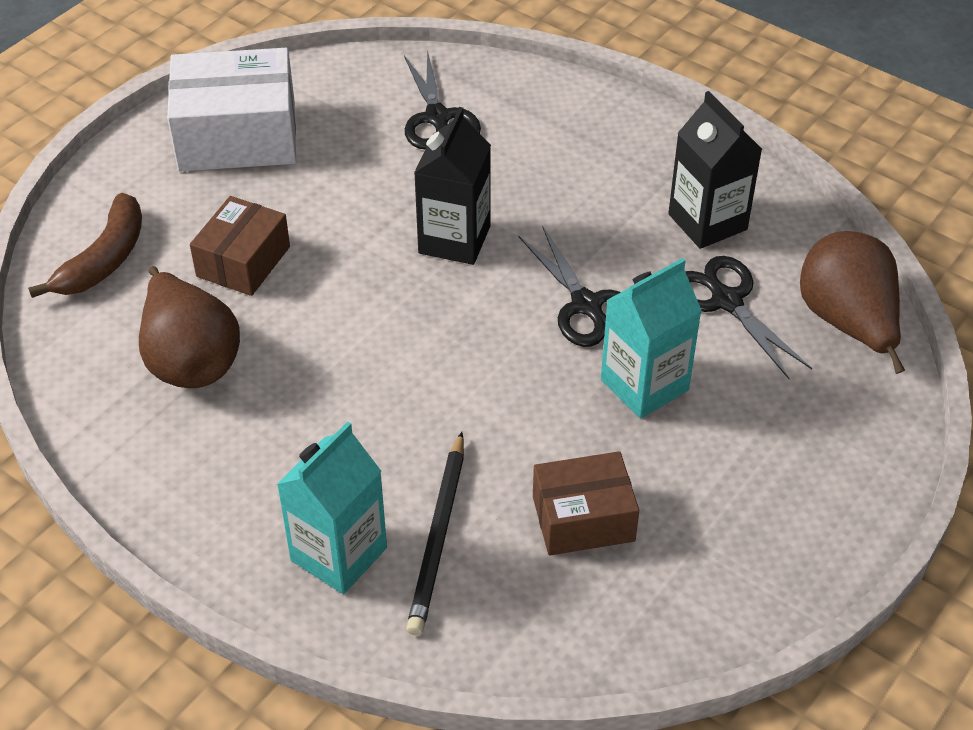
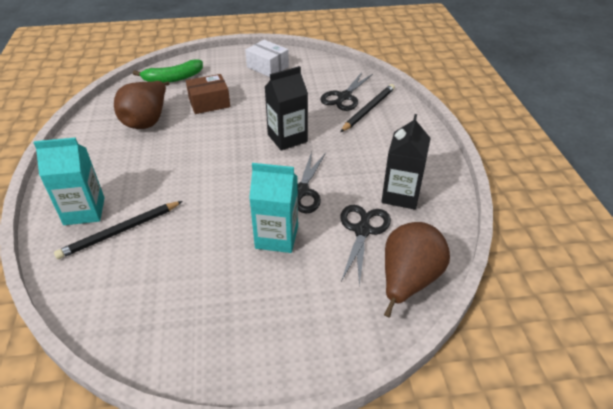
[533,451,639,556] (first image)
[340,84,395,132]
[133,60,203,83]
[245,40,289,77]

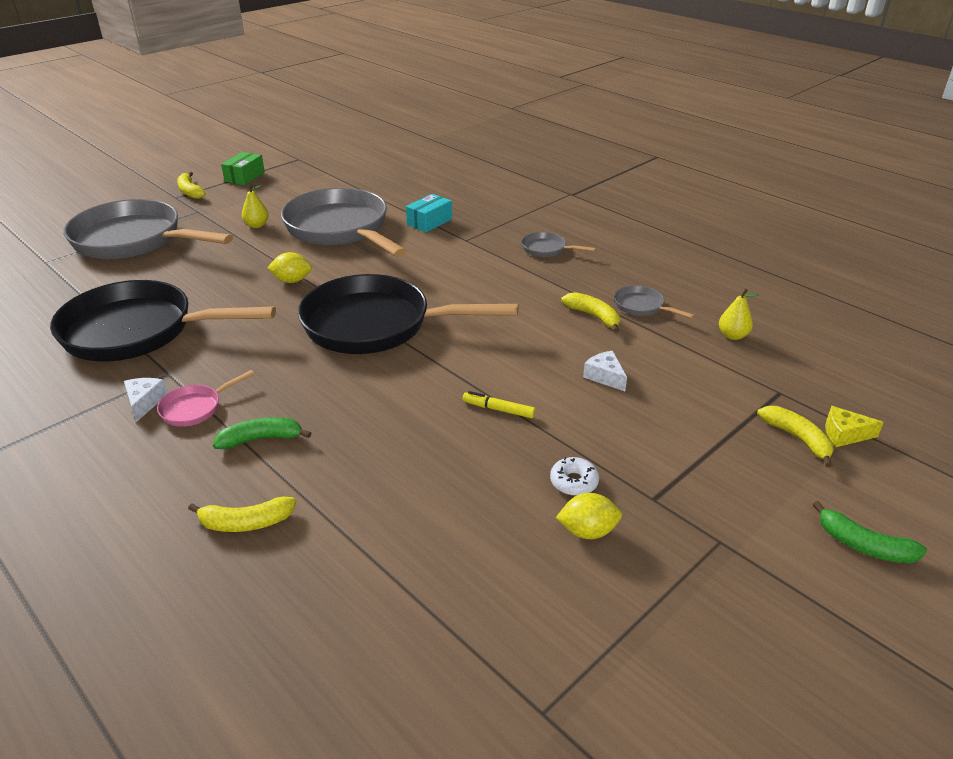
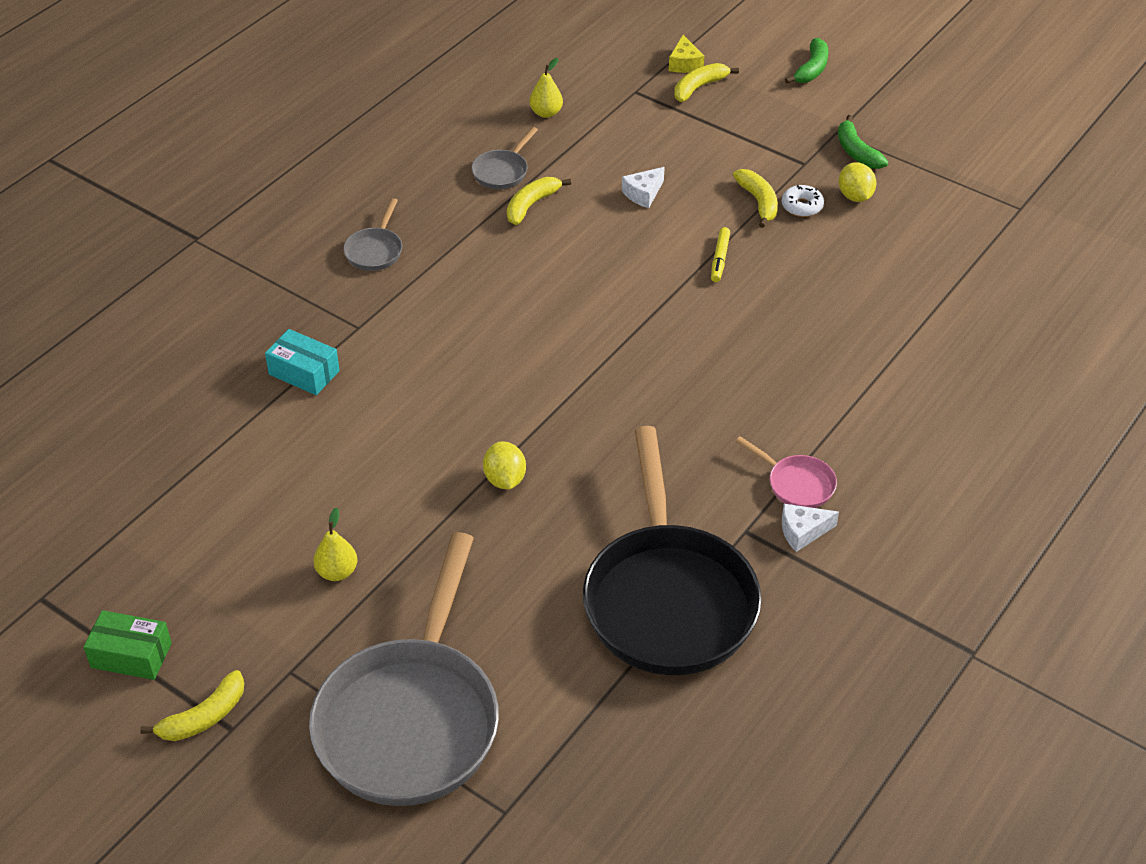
[281,188,407,257] (first image)
[298,274,518,354] (first image)
[733,169,778,228]
[838,115,888,169]

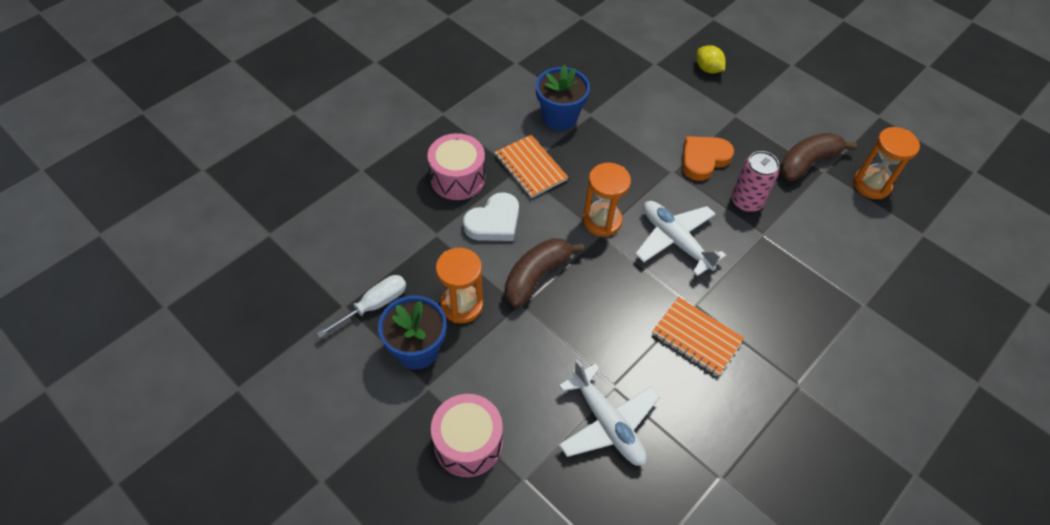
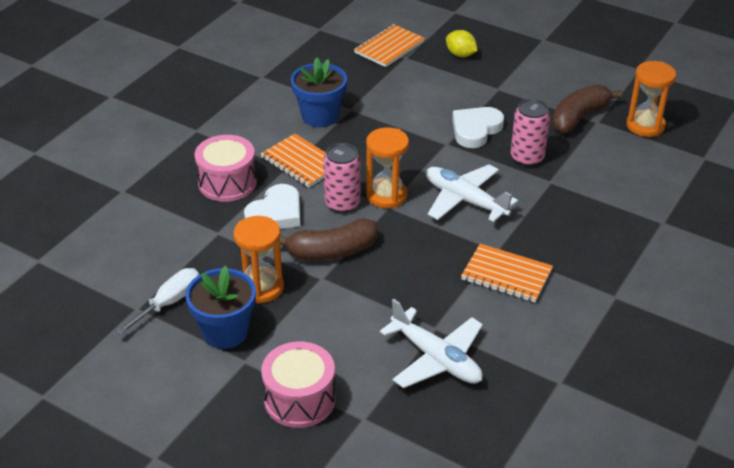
[323,143,361,213]
[354,24,425,67]
[452,107,504,148]
[280,218,378,260]

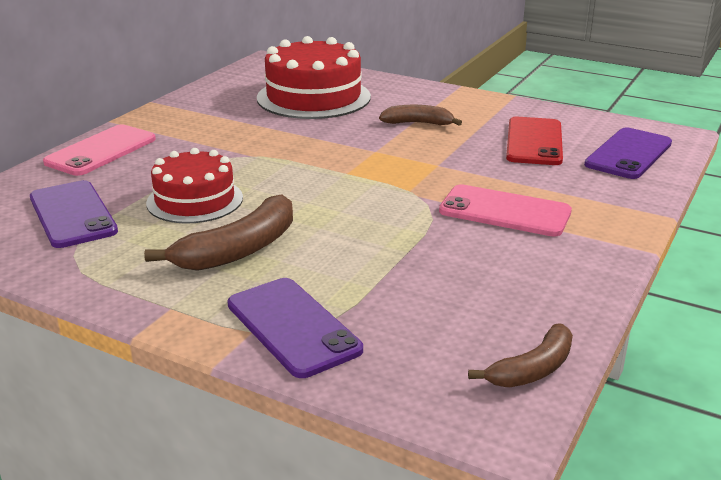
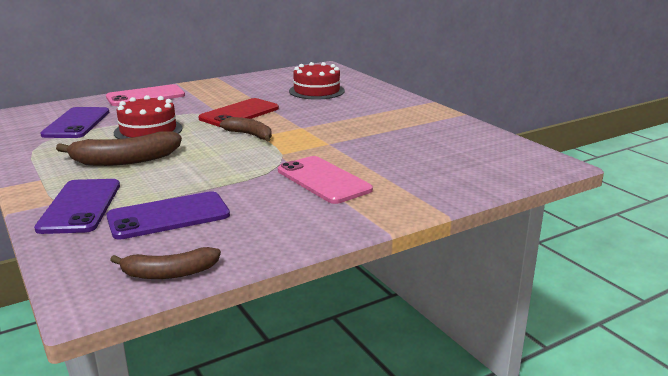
[220,117,272,142]
[198,98,279,127]
[107,191,230,240]
[289,62,345,99]

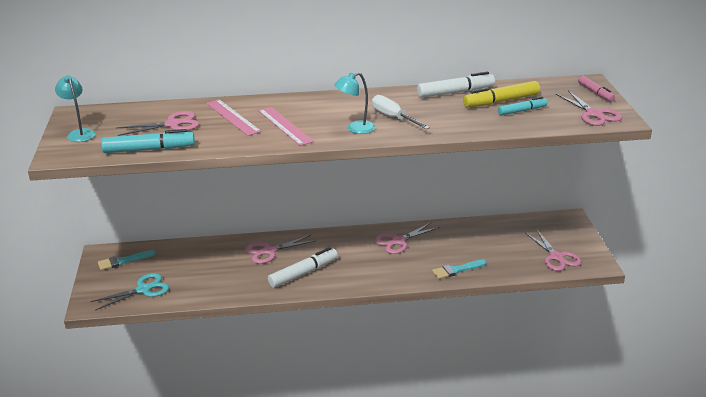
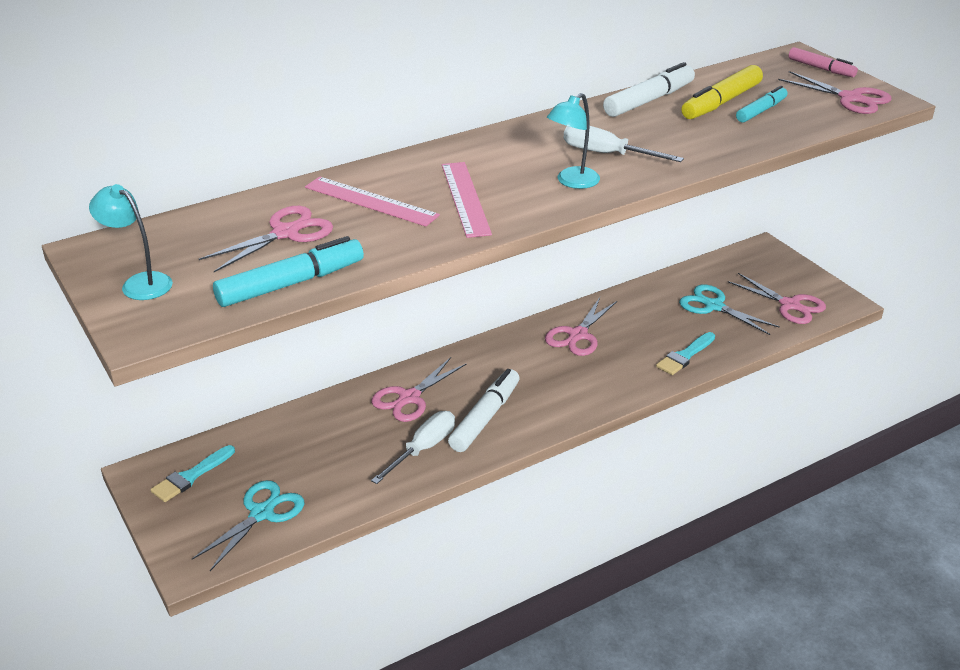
[371,411,455,484]
[679,285,780,335]
[442,162,492,238]

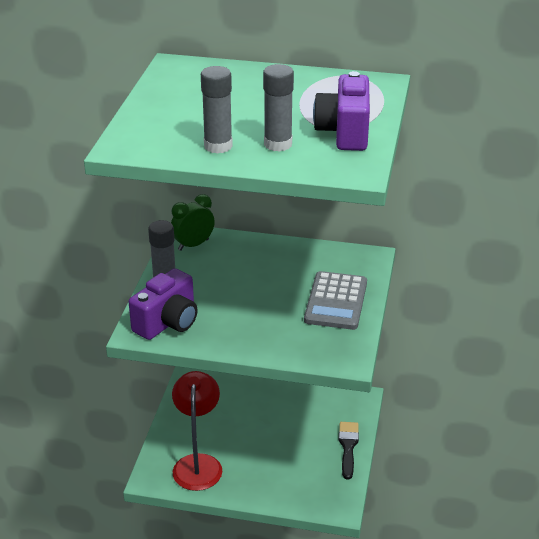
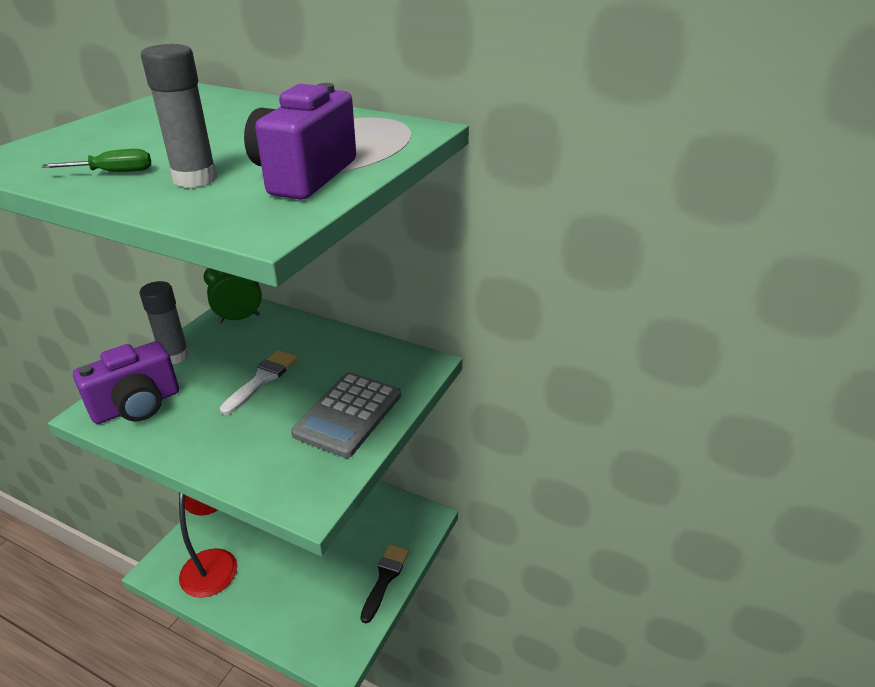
[220,350,298,415]
[42,149,151,172]

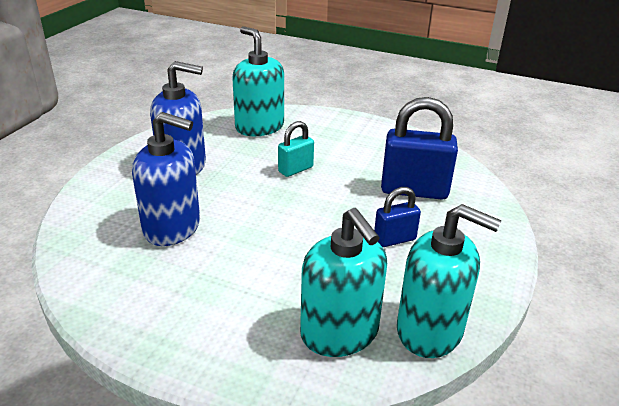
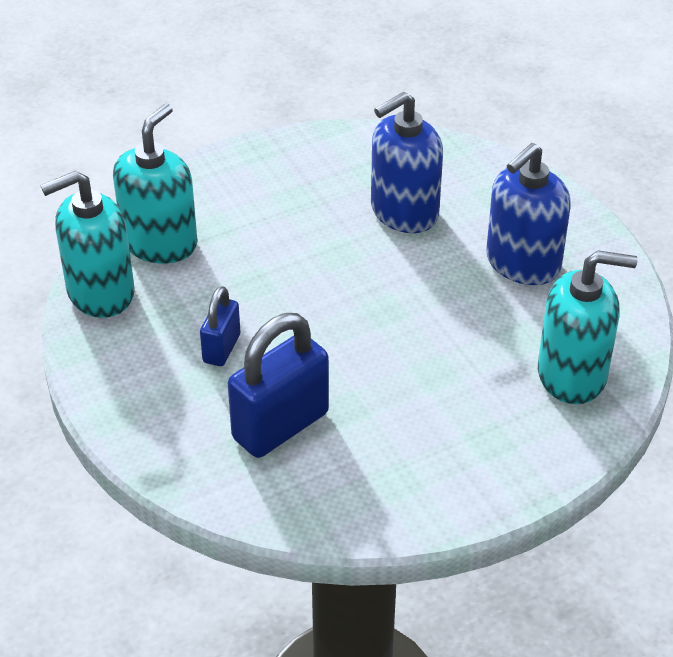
[278,121,314,177] (first image)
[113,104,197,264]

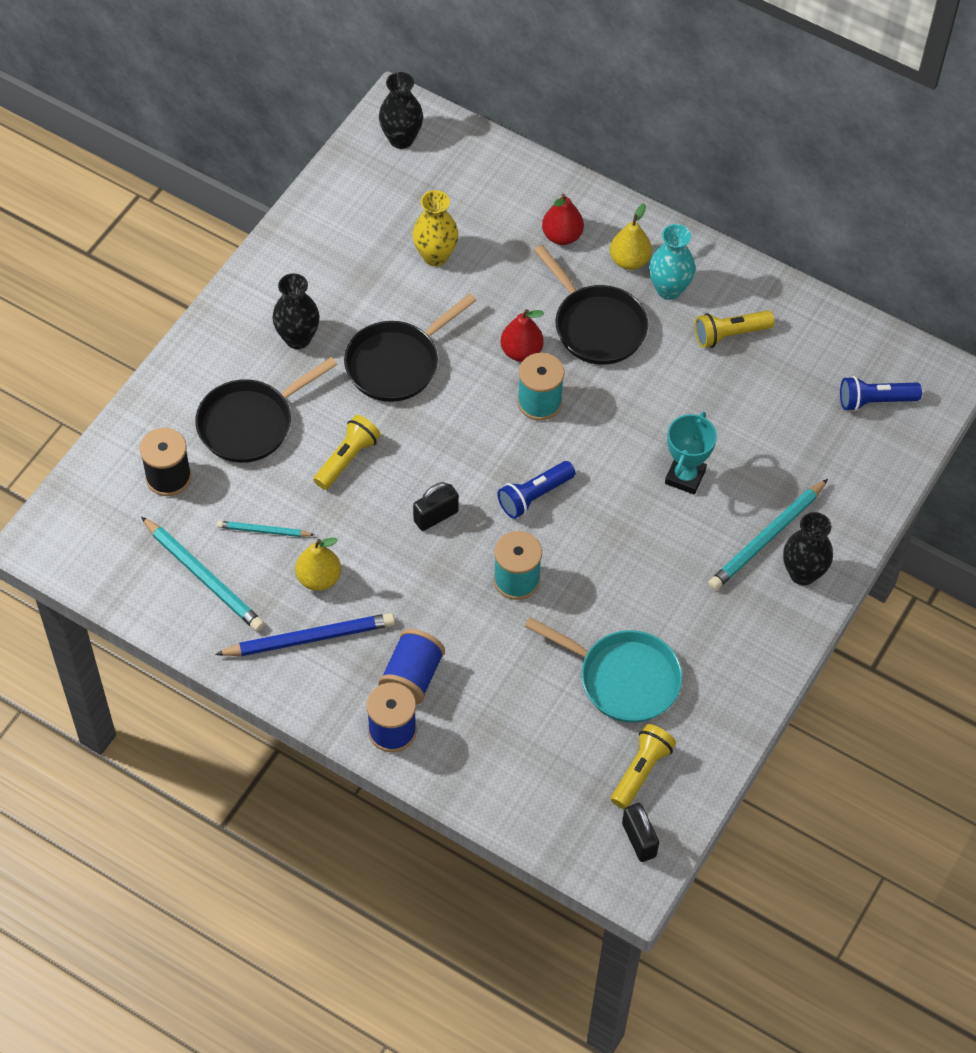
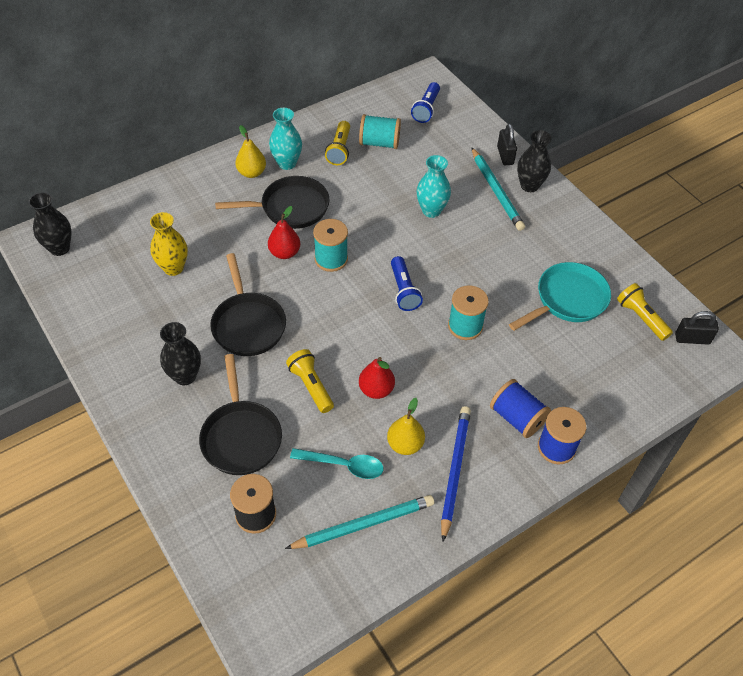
[359,114,401,149]
[497,123,517,165]
[359,357,395,399]
[290,448,383,479]
[417,155,451,218]

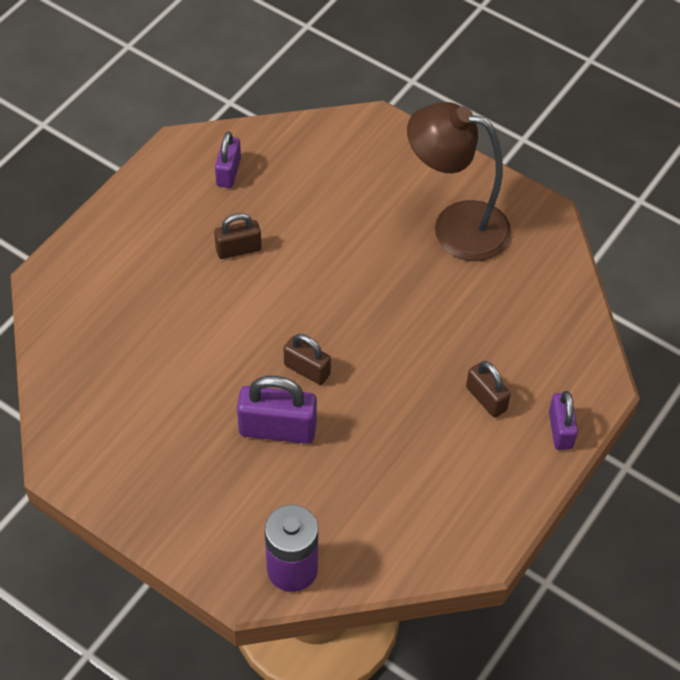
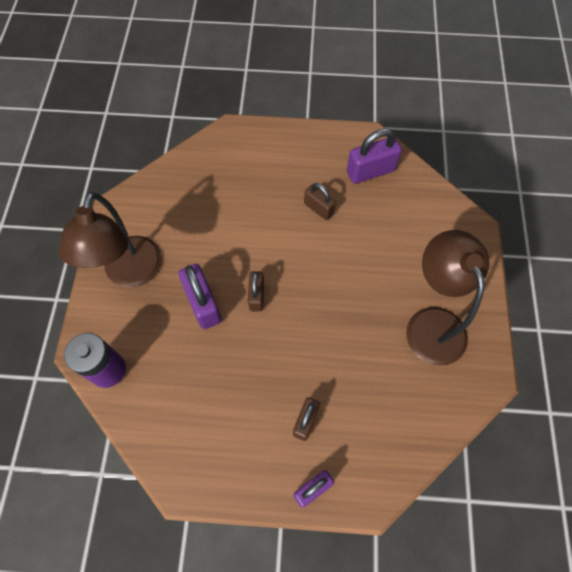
[59,192,162,287]
[347,128,402,184]

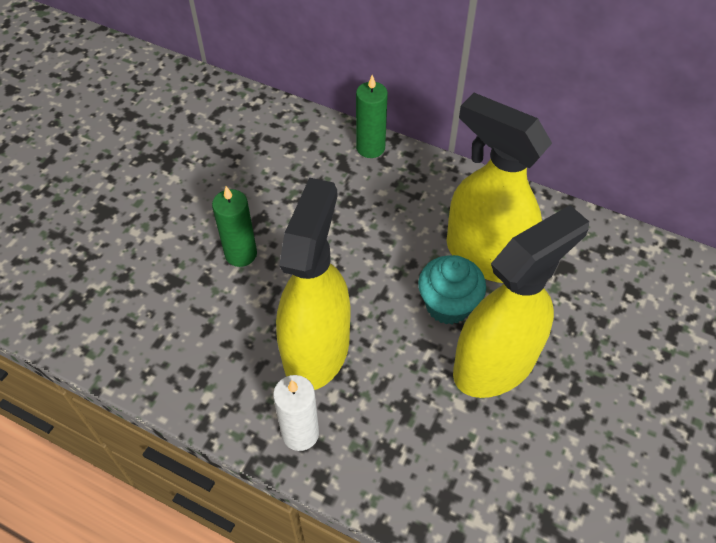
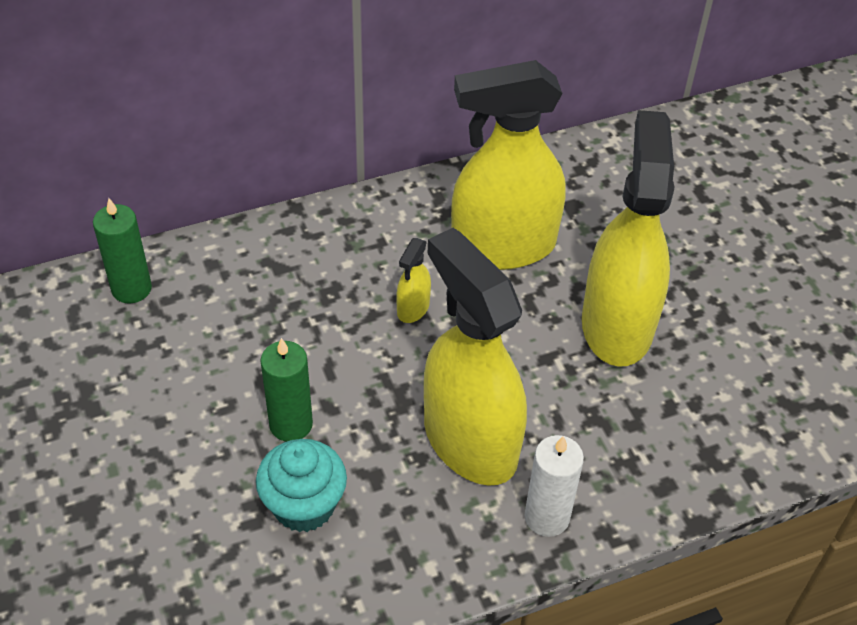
[396,238,431,323]
[93,198,152,303]
[256,439,347,532]

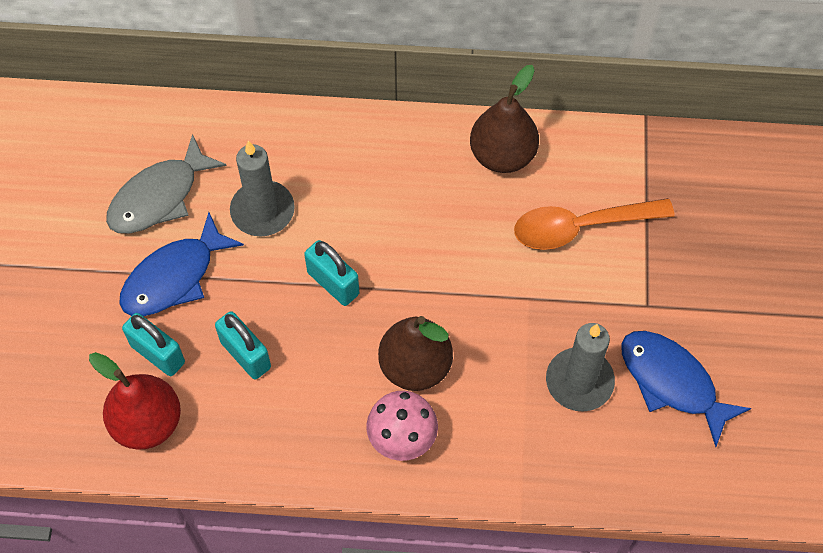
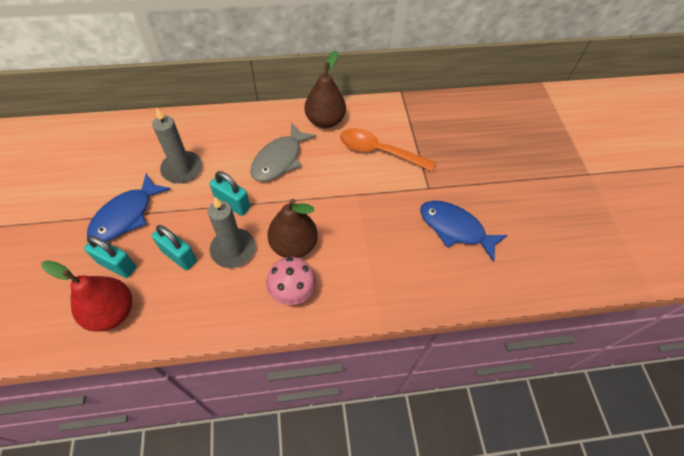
[250,122,317,182]
[208,197,256,268]
[340,128,436,171]

